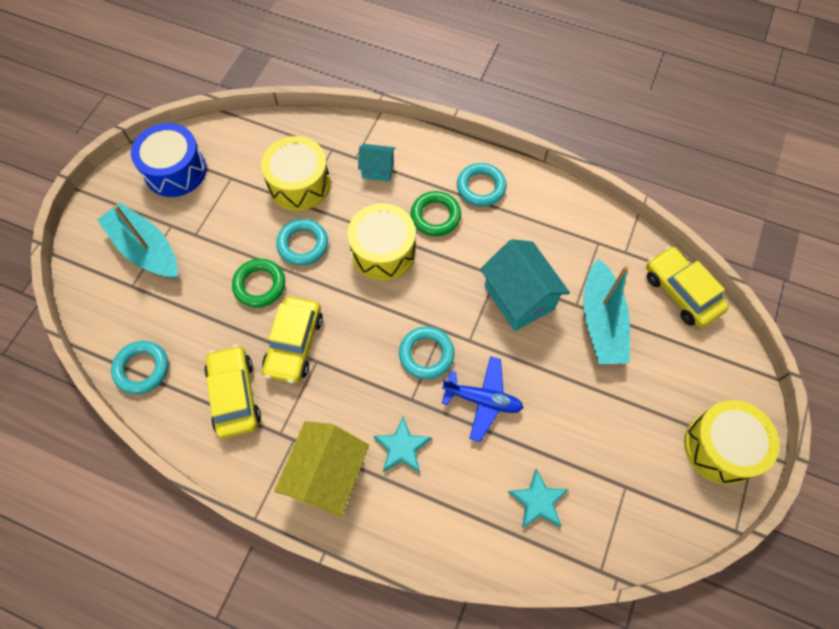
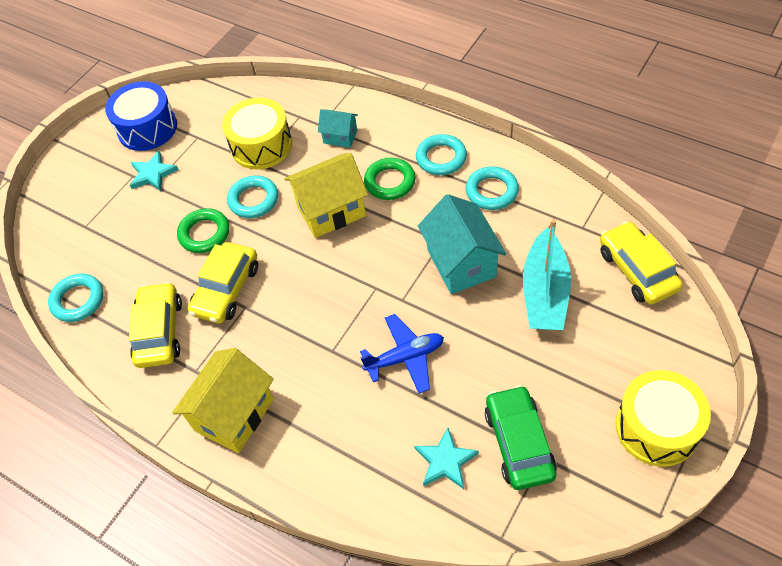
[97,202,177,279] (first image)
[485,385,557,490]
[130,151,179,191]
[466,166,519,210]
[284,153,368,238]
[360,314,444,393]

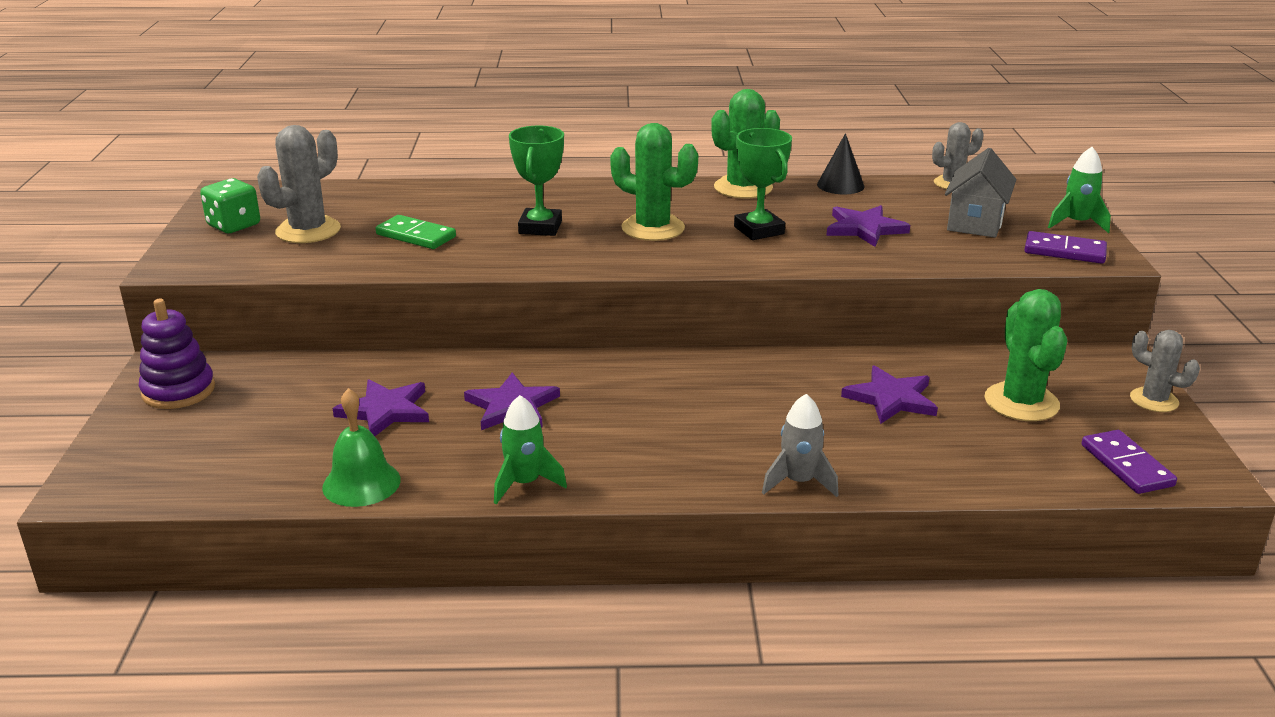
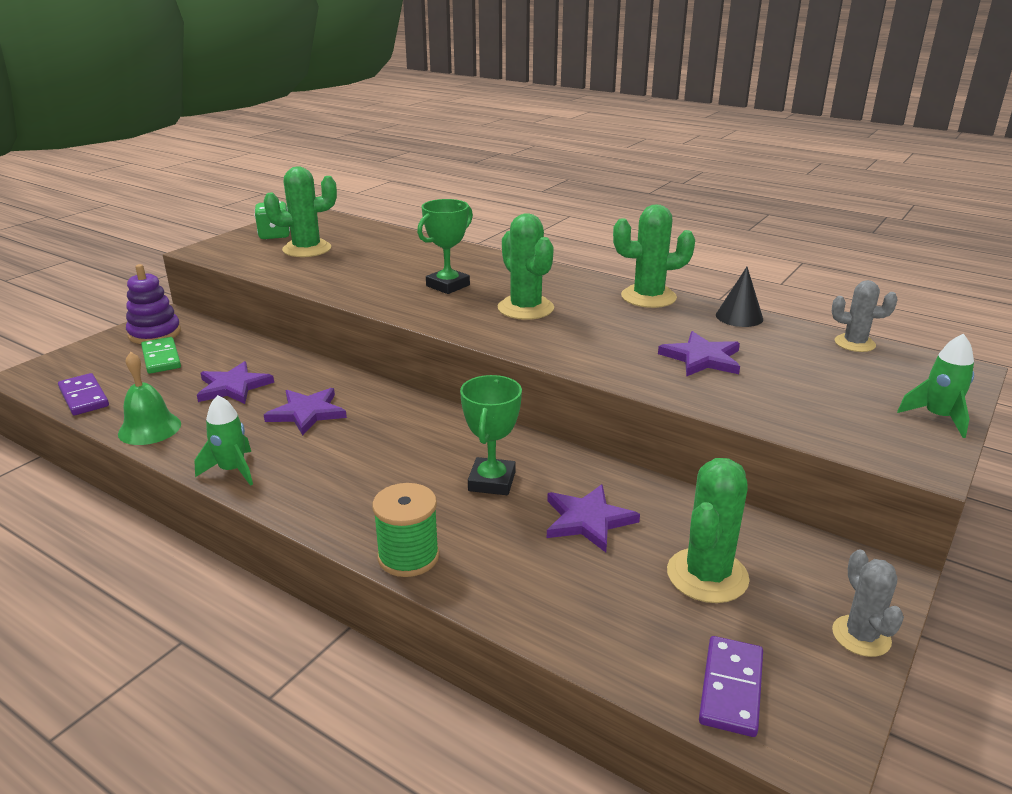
[945,148,1016,238] (first image)
[141,337,181,374]
[460,375,522,495]
[58,373,109,415]
[372,483,439,577]
[264,167,337,257]

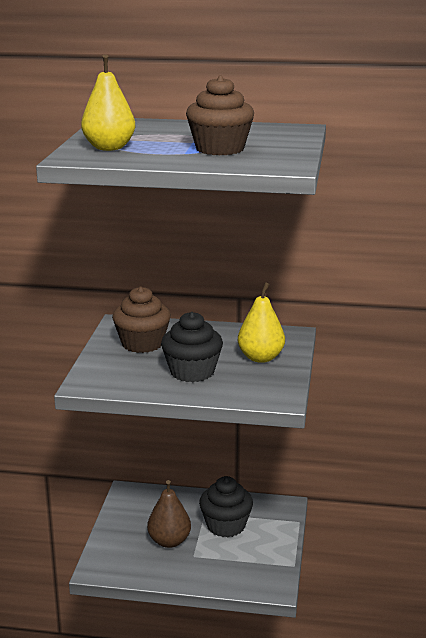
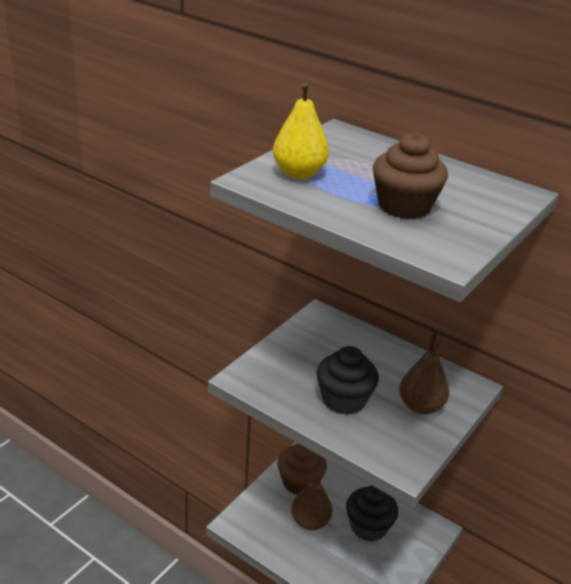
[277,443,327,495]
[399,341,449,415]

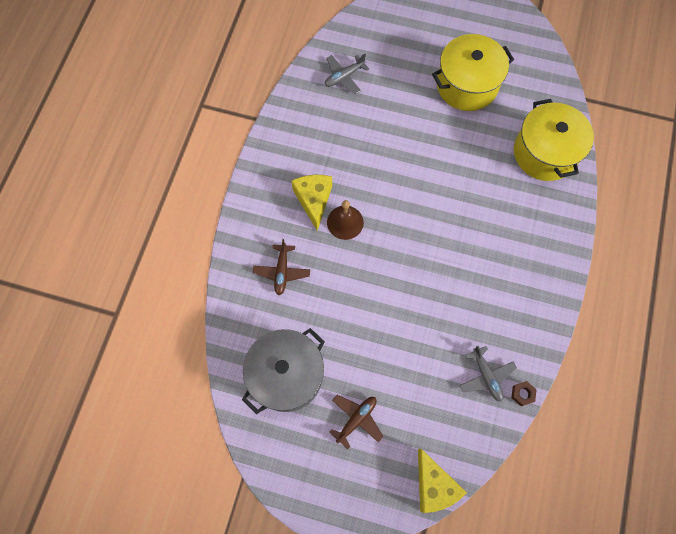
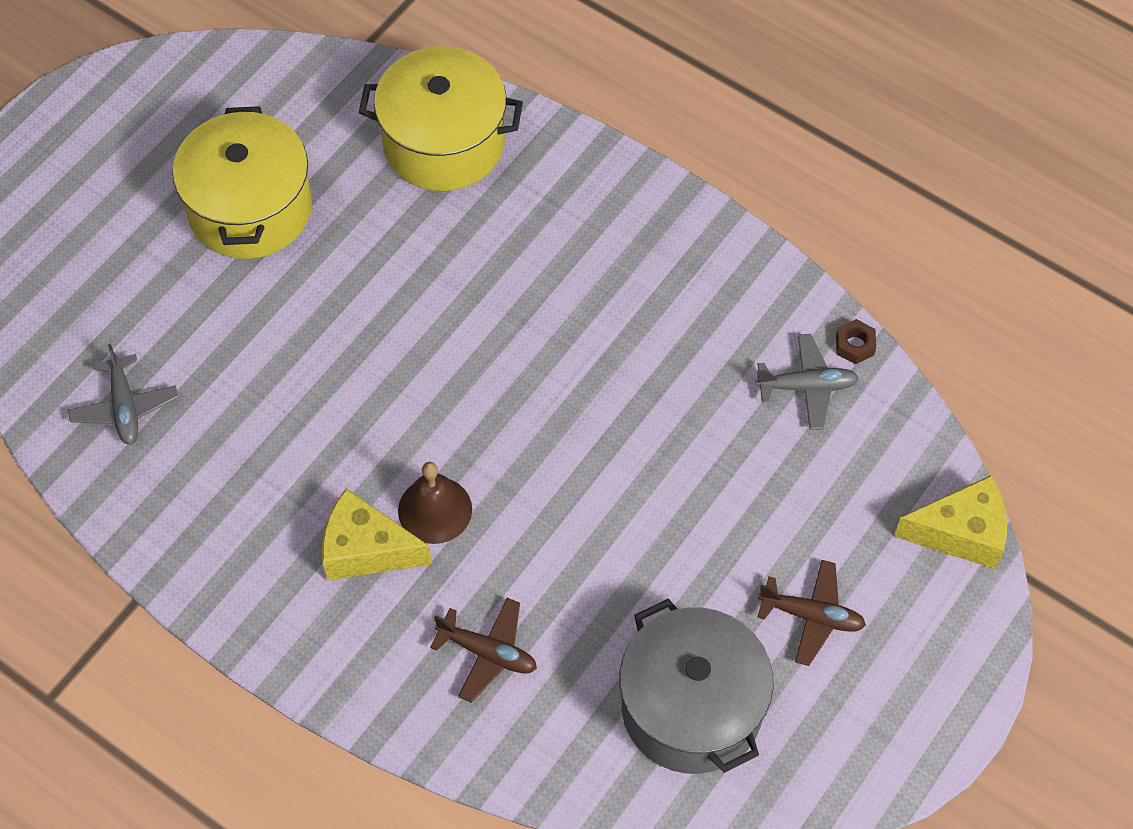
[757,560,866,666]

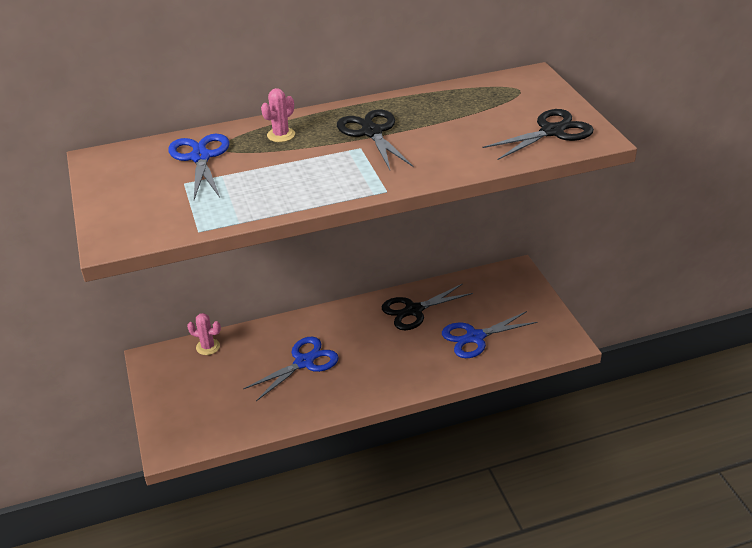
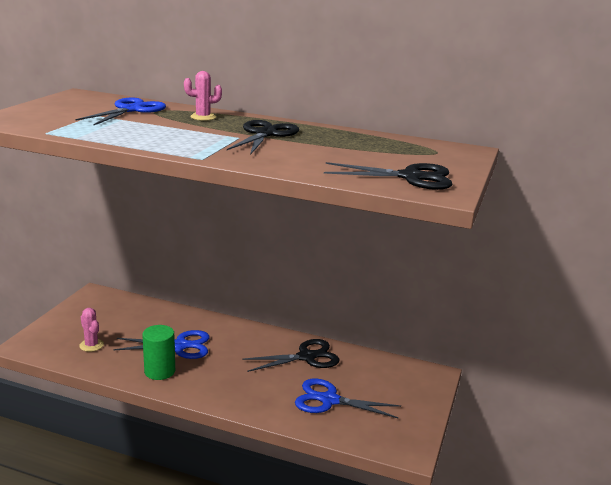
[142,325,175,380]
[79,308,104,352]
[242,339,340,372]

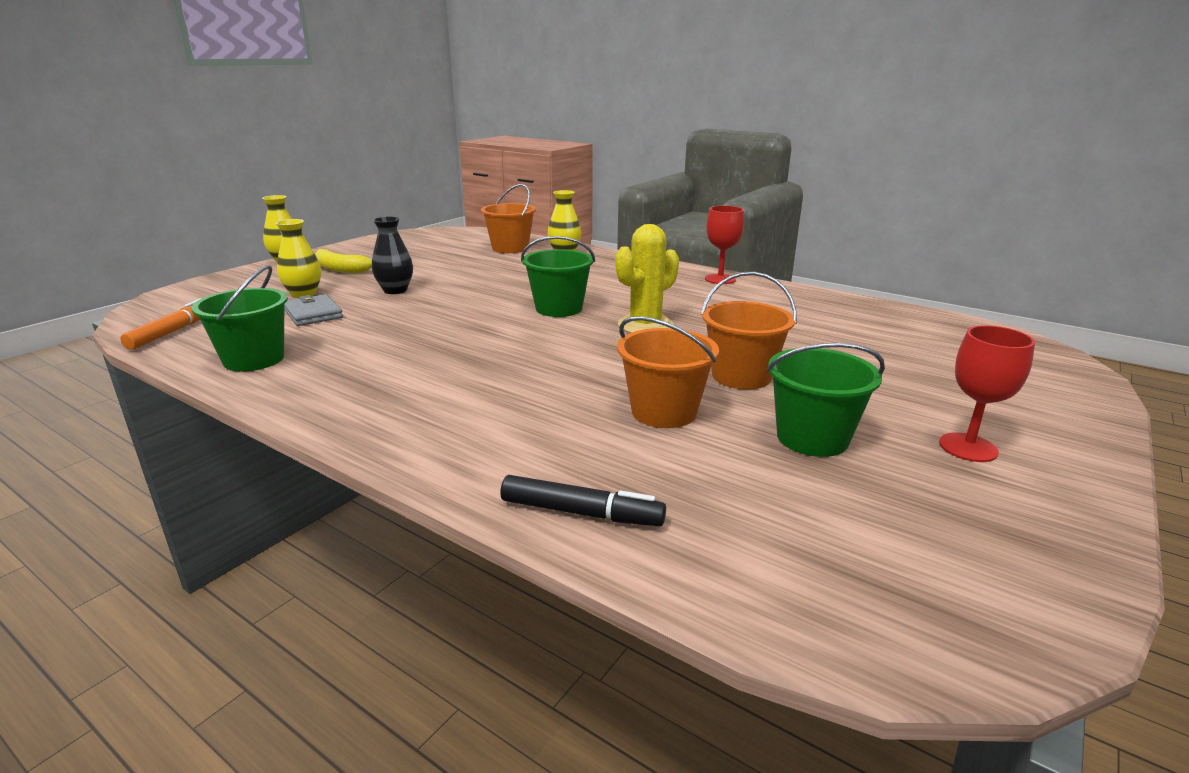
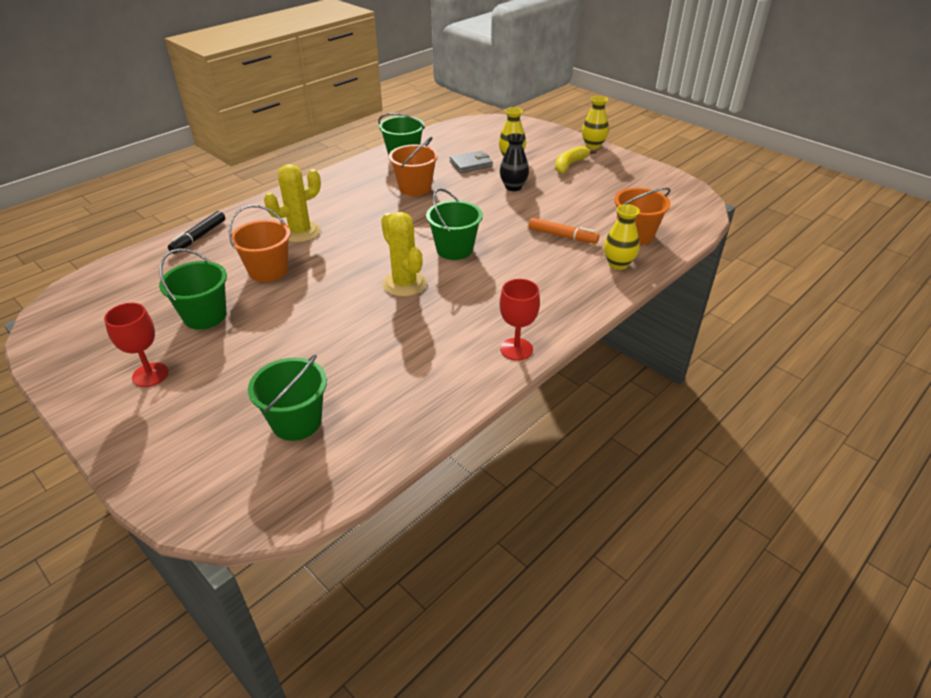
[248,354,327,441]
[264,164,321,243]
[529,218,599,244]
[389,136,438,196]

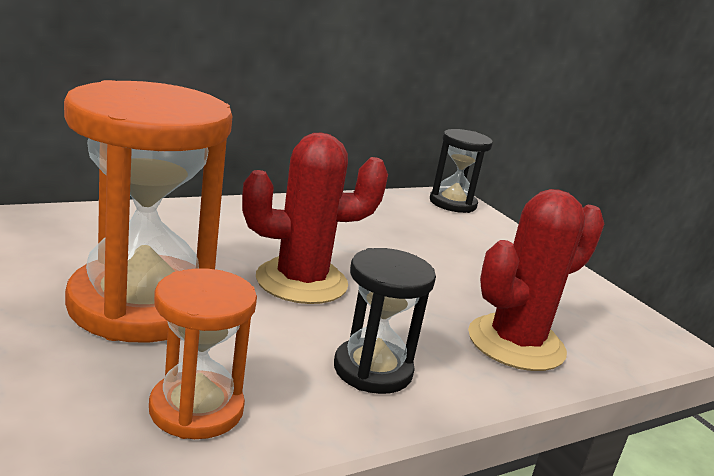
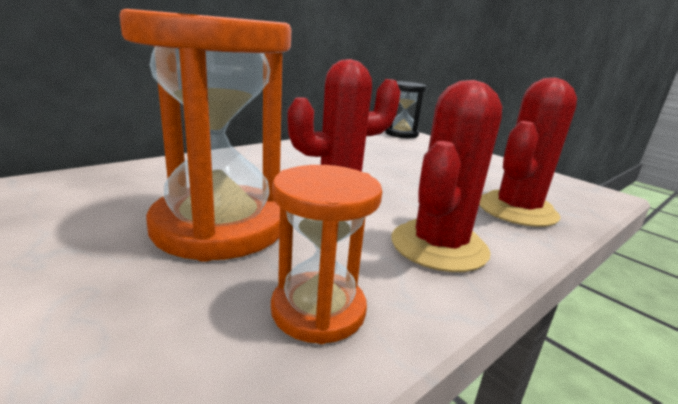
[392,80,502,272]

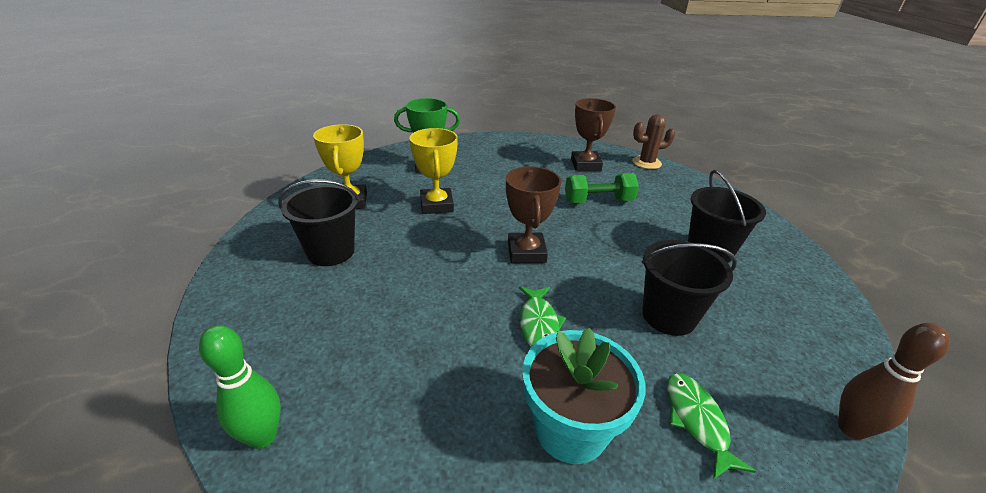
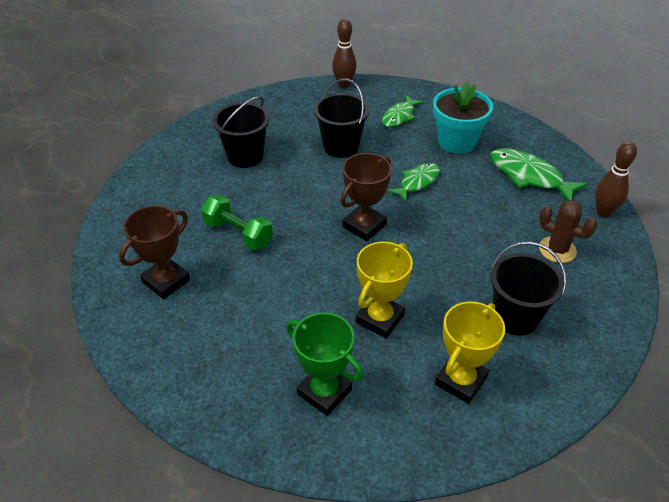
[490,148,588,201]
[539,200,597,263]
[595,141,637,218]

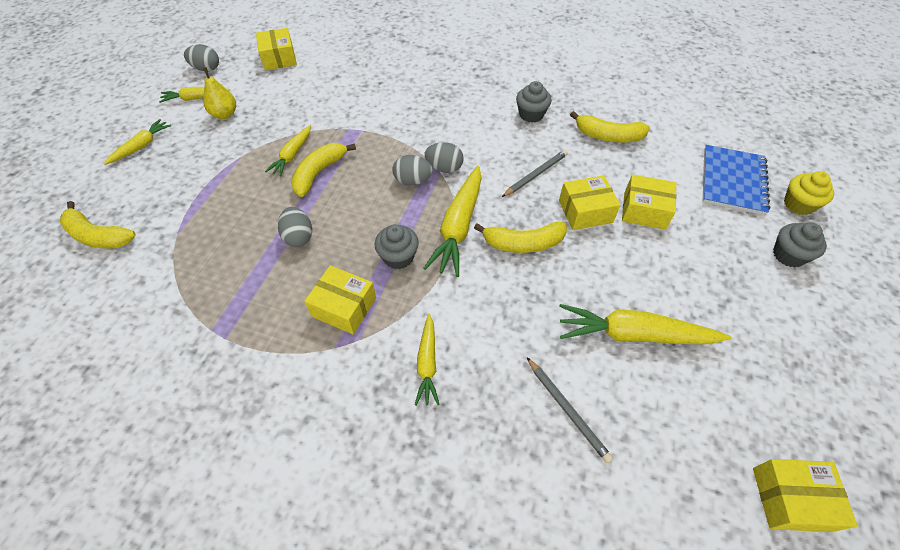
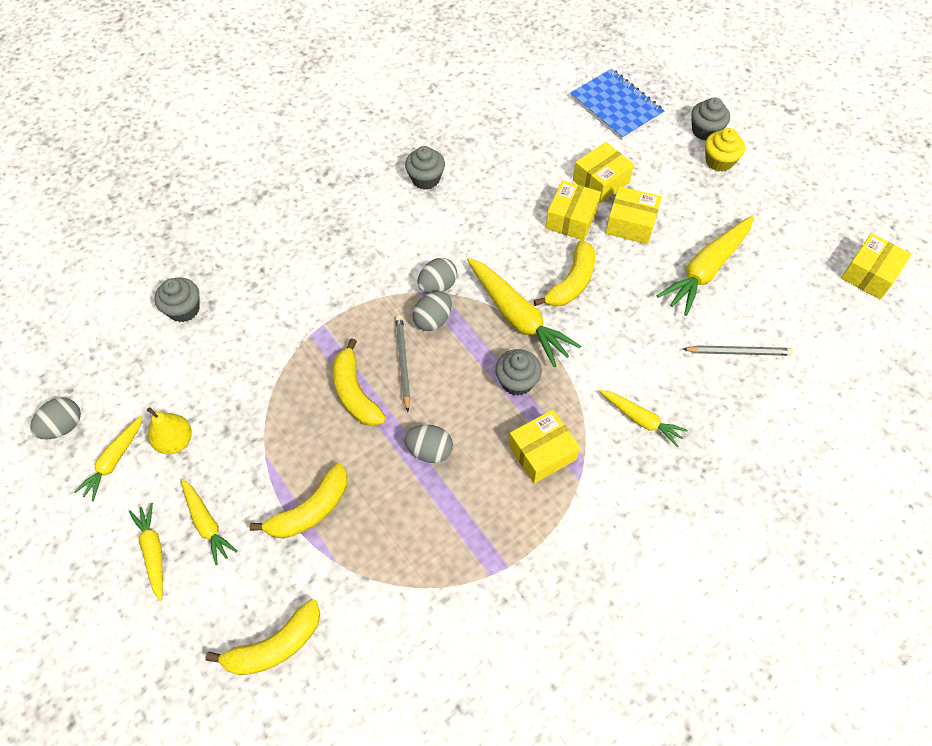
[154,277,200,322]
[605,186,662,244]
[181,479,238,565]
[395,315,410,412]
[249,463,347,539]
[705,128,745,172]

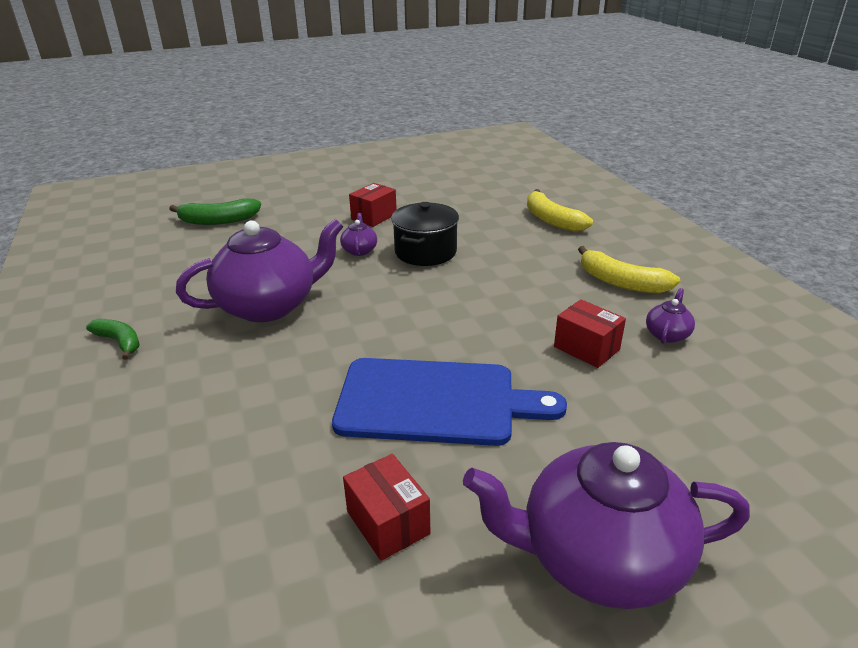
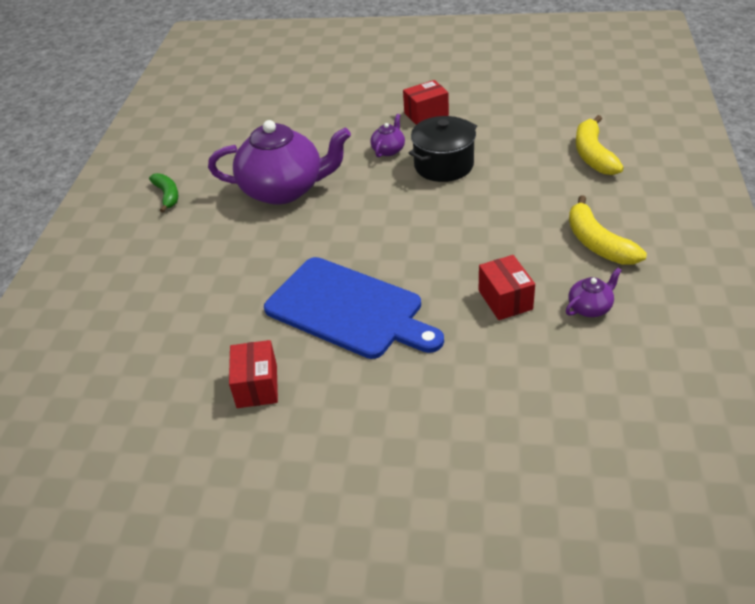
[169,198,261,225] (first image)
[463,442,750,609] (first image)

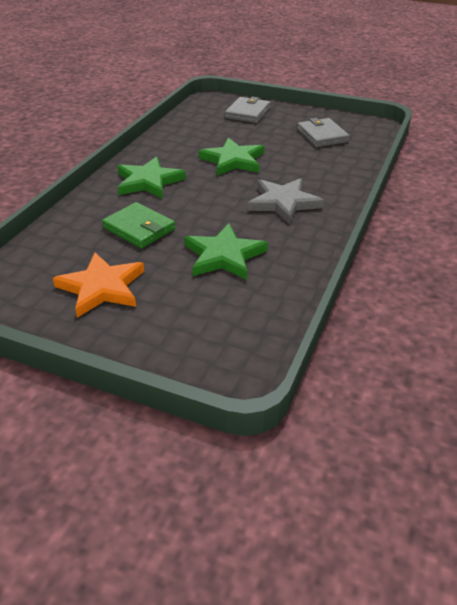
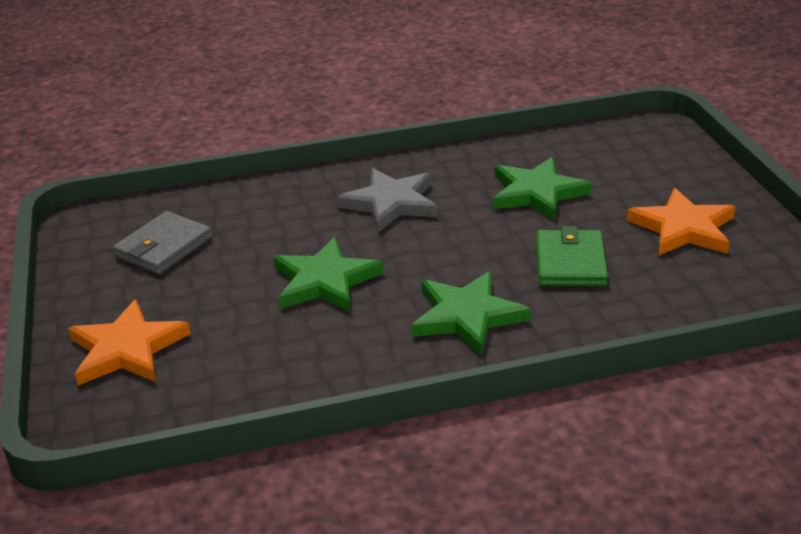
[68,299,190,385]

